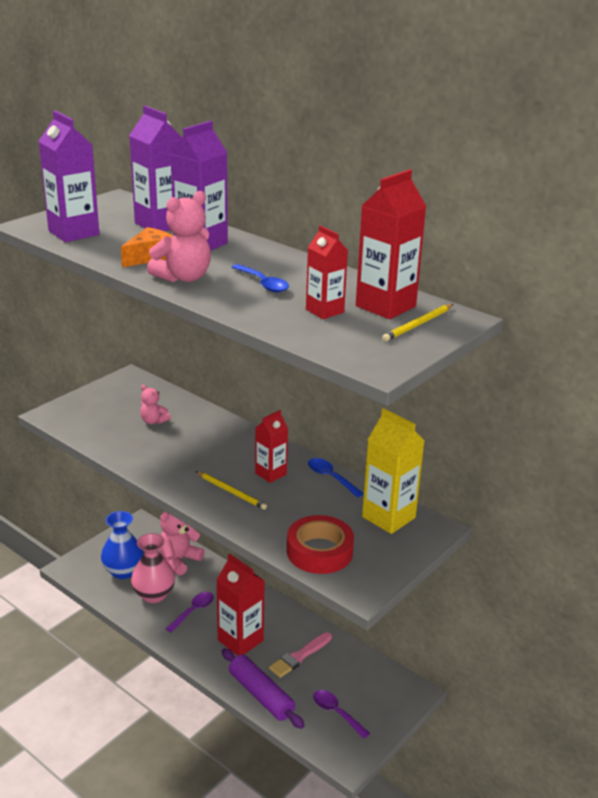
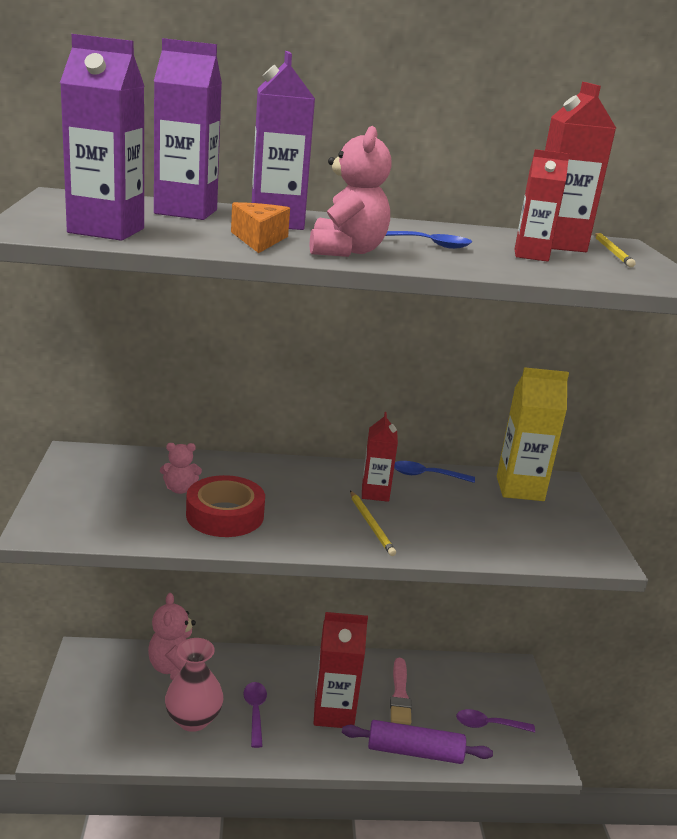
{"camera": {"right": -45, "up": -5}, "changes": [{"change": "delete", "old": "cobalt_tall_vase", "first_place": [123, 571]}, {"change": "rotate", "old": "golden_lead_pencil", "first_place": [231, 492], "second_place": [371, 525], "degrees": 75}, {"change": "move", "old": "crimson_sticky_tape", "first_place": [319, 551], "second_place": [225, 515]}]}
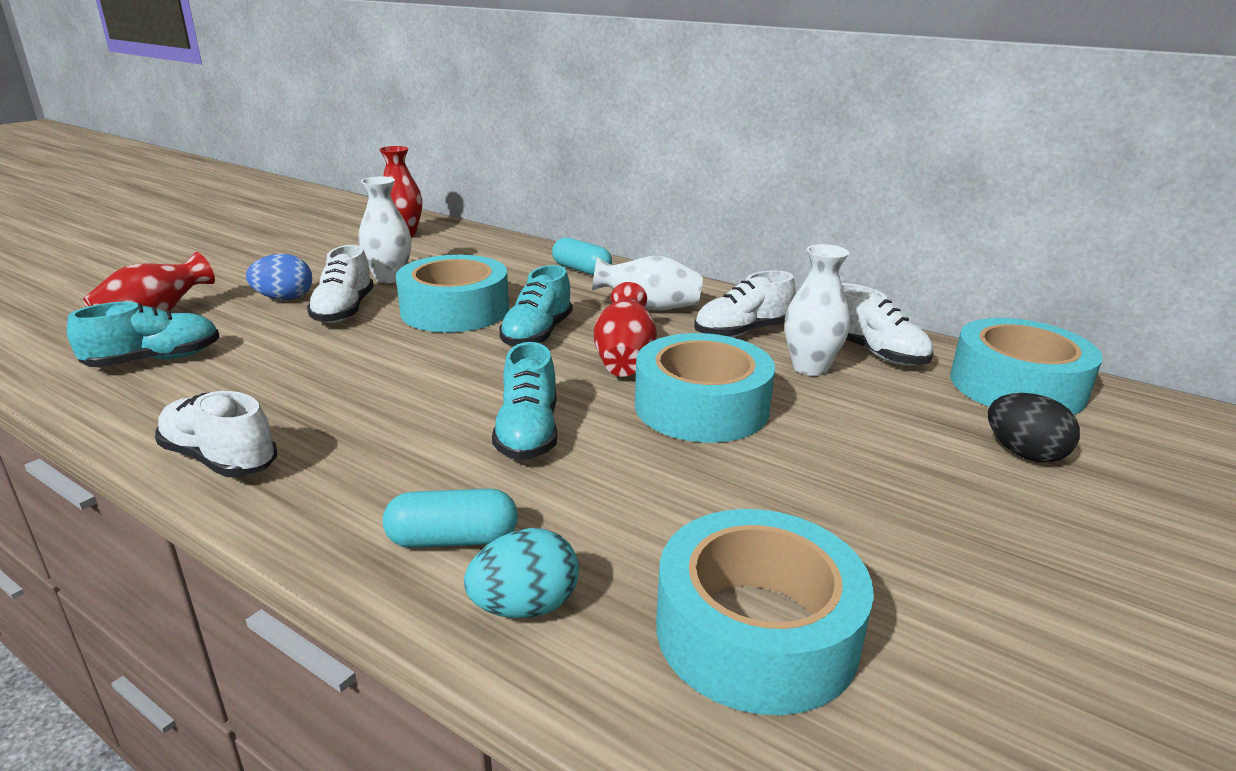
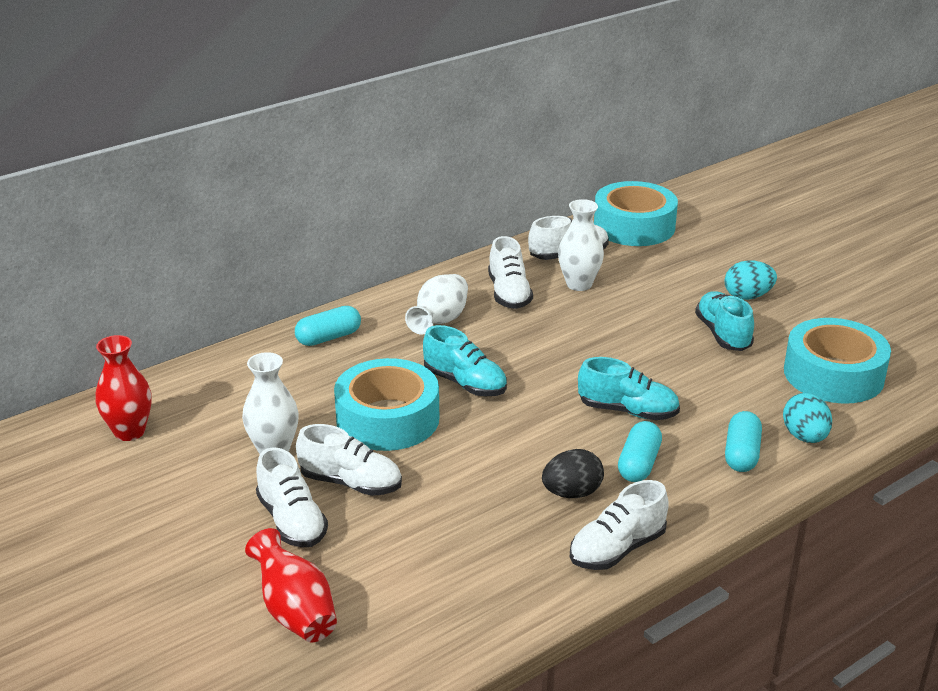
{"camera": {"right": -70, "up": 5}, "changes": [{"change": "move", "old": "teal_shoe", "first_place": [155, 360], "second_place": [723, 334]}, {"change": "replace", "old": "cobalt_egg_shape", "new": "white_shoe", "first_place": [284, 298], "second_place": [292, 521]}, {"change": "delete", "old": "crimson_tall_vase", "first_place": [624, 358]}, {"change": "delete", "old": "teal_sticky_tape", "first_place": [701, 406]}, {"change": "move", "old": "ebony_egg_shape", "first_place": [1024, 453], "second_place": [572, 493]}, {"change": "insert", "new": "teal_capsule", "second_place": [638, 464]}, {"change": "insert", "new": "teal_egg_shape", "second_place": [747, 296]}]}
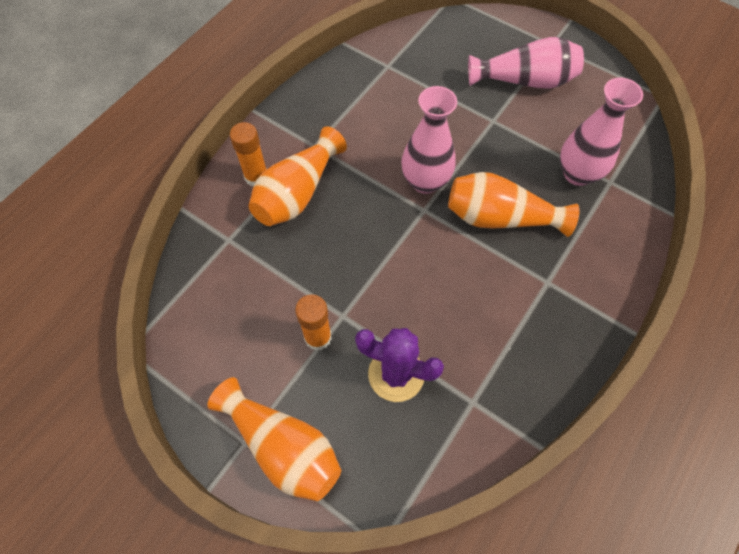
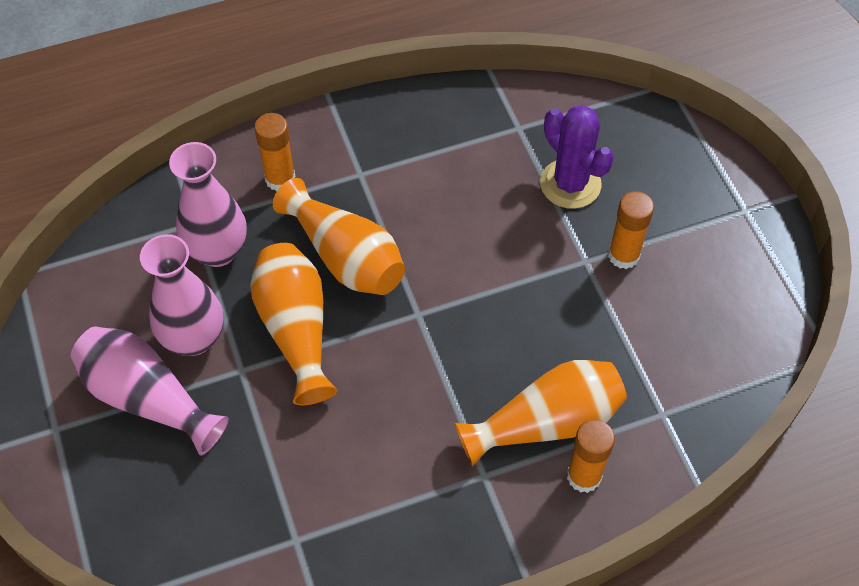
{"camera": {"right": -145, "up": -5}, "changes": [{"change": "move", "old": "orange-coloured_tall_vase", "first_place": [283, 447], "second_place": [296, 329]}, {"change": "move", "old": "rose-pink_tall_vase", "first_place": [425, 181], "second_place": [193, 338]}, {"change": "insert", "new": "orange-coloured_stick_of_glue", "second_place": [280, 179]}]}
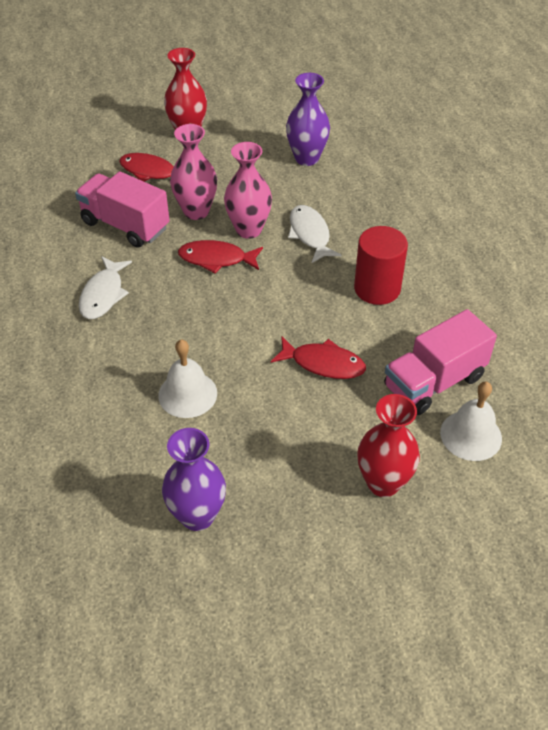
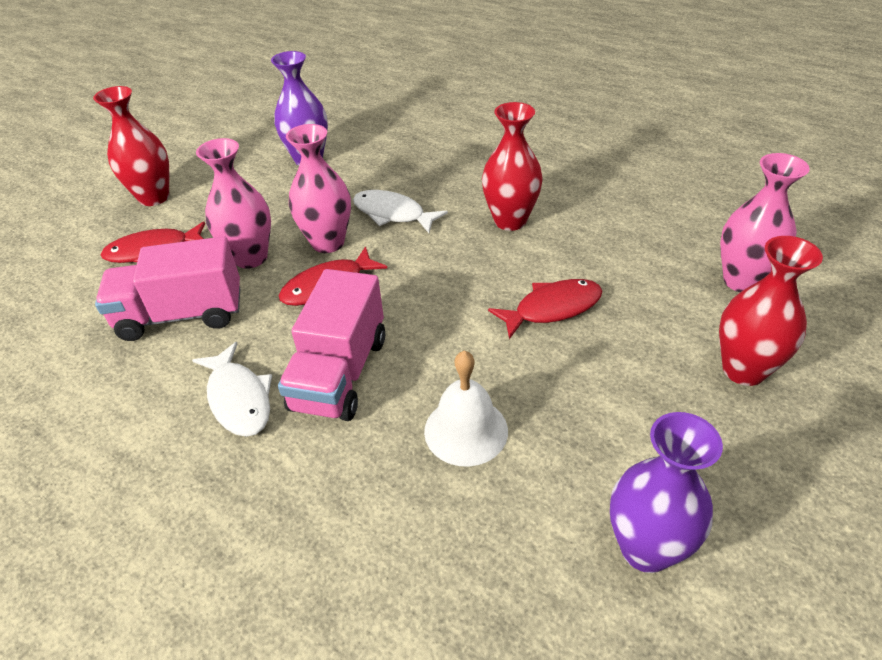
{"camera": {"right": -40, "up": -5}, "changes": [{"change": "replace", "old": "crimson_cylinder_shape", "new": "crimson_tall_vase", "first_place": [377, 288], "second_place": [510, 221]}, {"change": "move", "old": "rose-pink_toy_truck", "first_place": [434, 382], "second_place": [340, 373]}, {"change": "replace", "old": "white_hand_bell", "new": "rose-pink_tall_vase", "first_place": [471, 435], "second_place": [742, 281]}]}
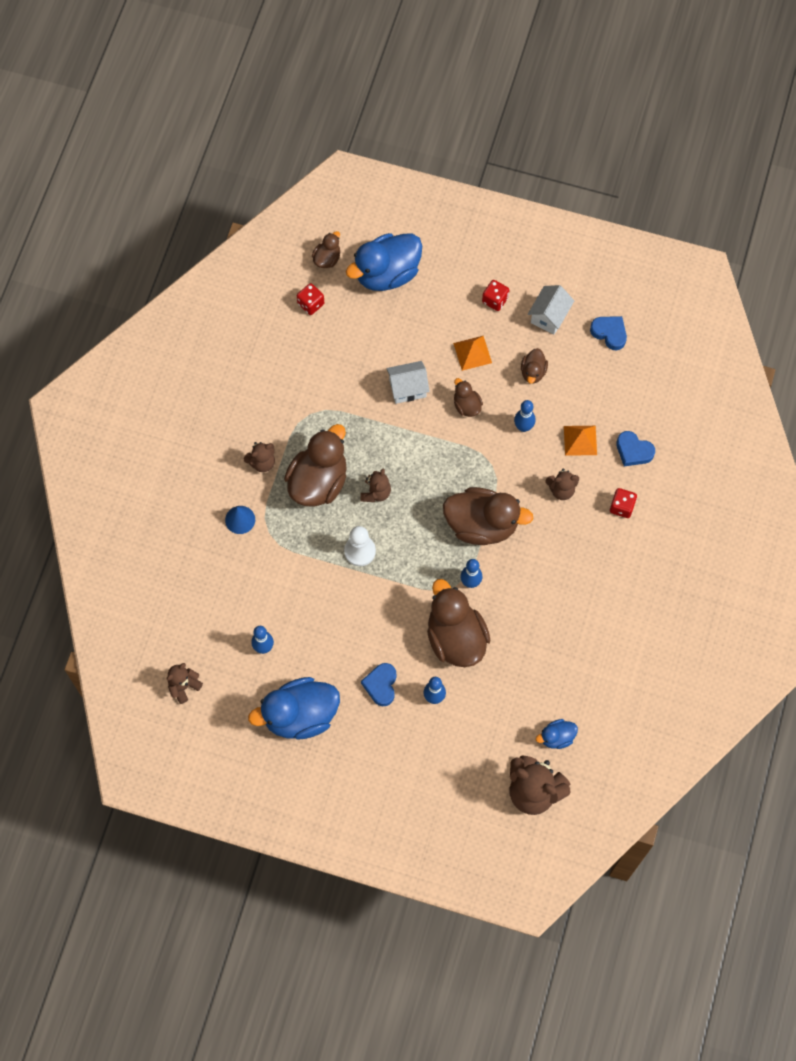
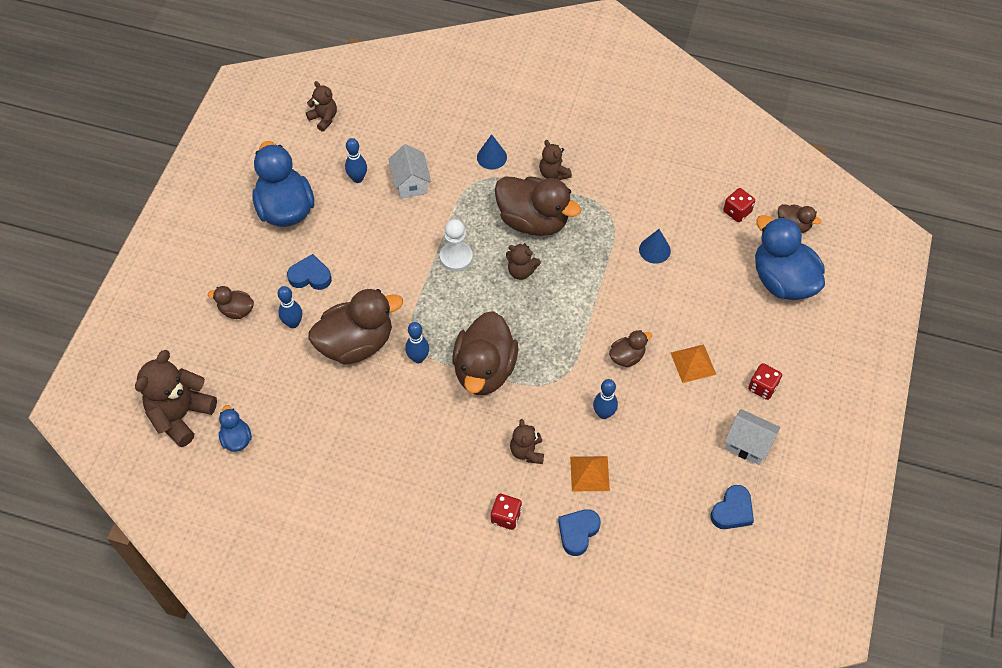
{"camera": {"right": 90, "up": -10}, "changes": [{"change": "move", "old": "white_house", "first_place": [407, 388], "second_place": [411, 183]}, {"change": "move", "old": "dark_brown_duck", "first_place": [533, 372], "second_place": [236, 310]}, {"change": "insert", "new": "cobalt_solid_cone", "second_place": [654, 250]}]}
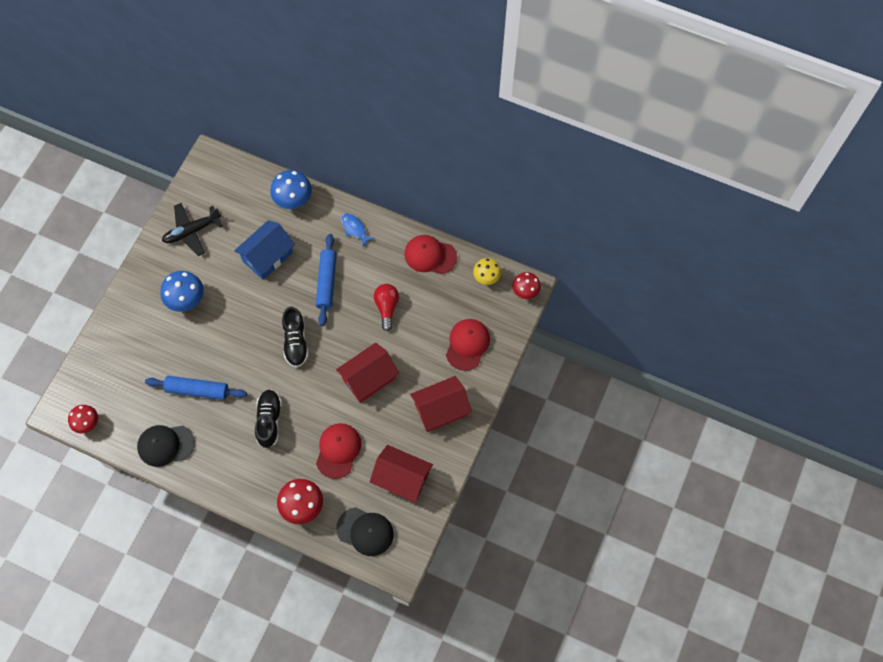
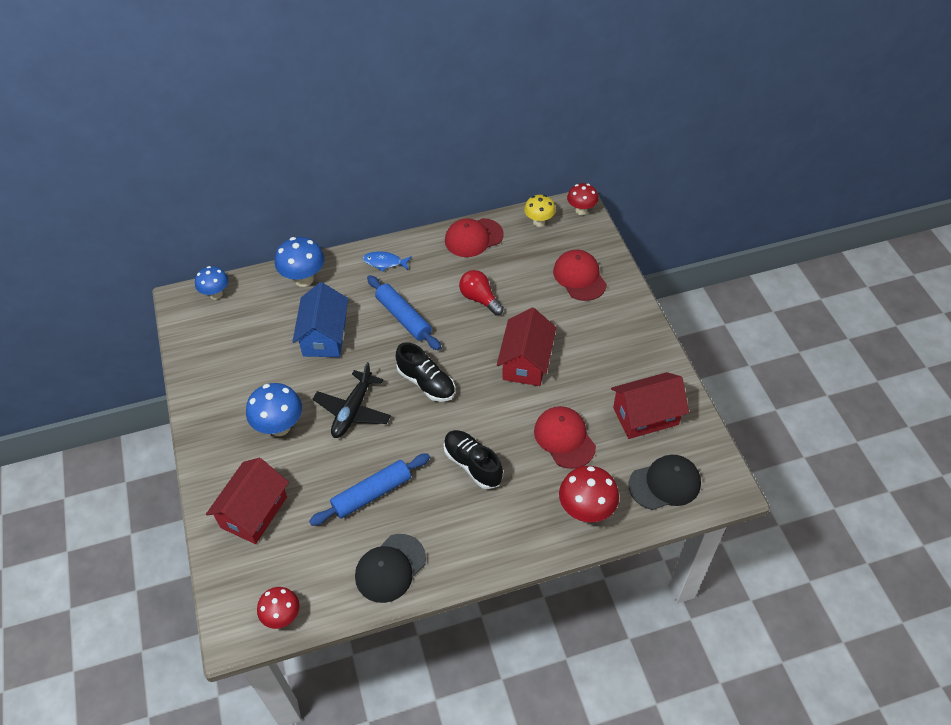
{"camera": {"right": -40, "up": -15}, "changes": [{"change": "move", "old": "ebony_toy_plane", "first_place": [192, 231], "second_place": [353, 410]}, {"change": "move", "old": "crimson_house", "first_place": [440, 409], "second_place": [254, 512]}, {"change": "insert", "new": "cobalt_fungus", "second_place": [216, 294]}]}
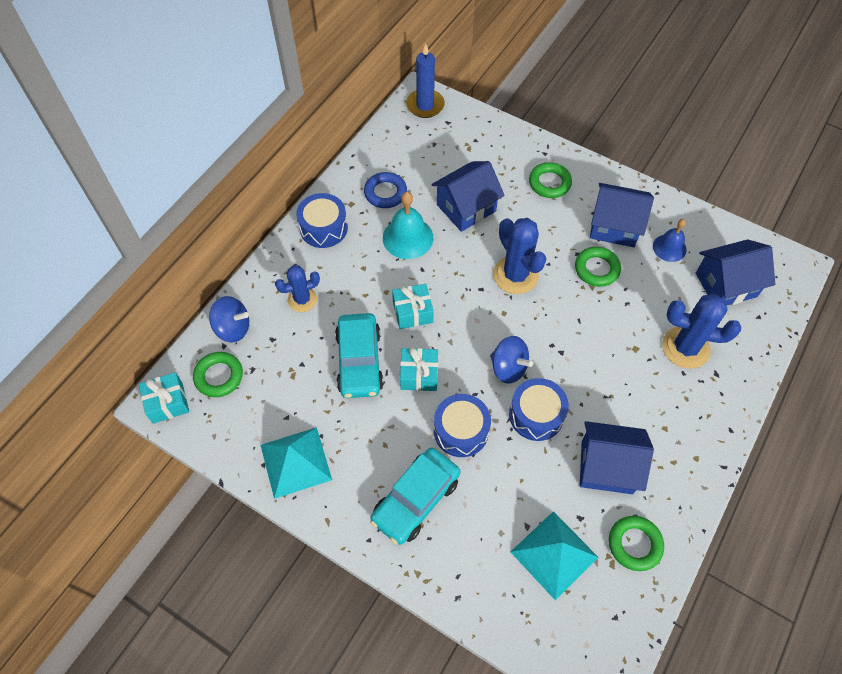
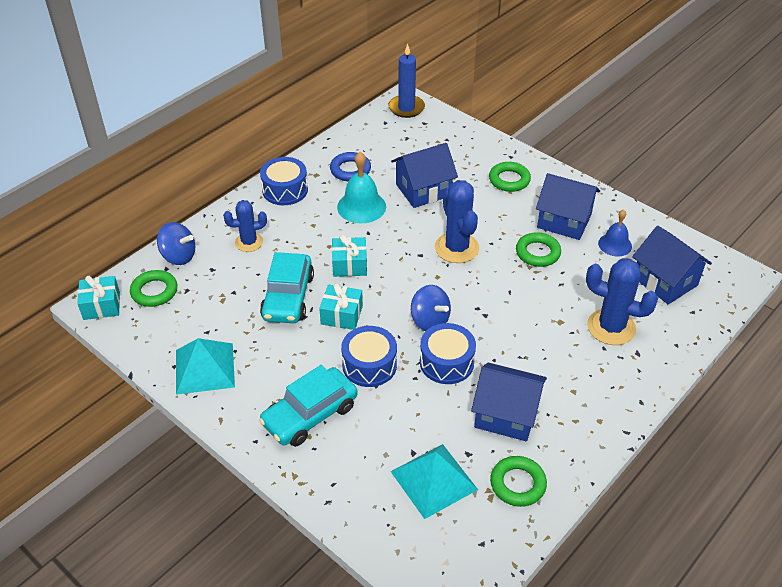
{"camera": {"right": 10, "up": -15}, "changes": [{"change": "rotate", "old": "cobalt_house", "first_place": [726, 285], "second_place": [665, 281], "degrees": 60}]}
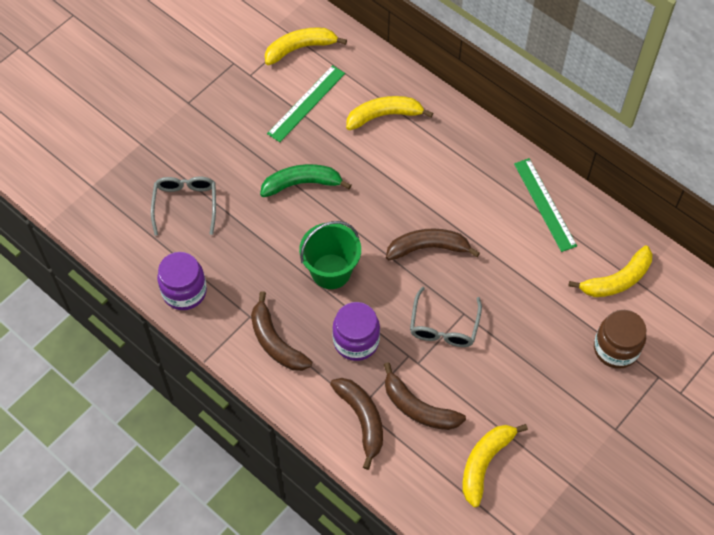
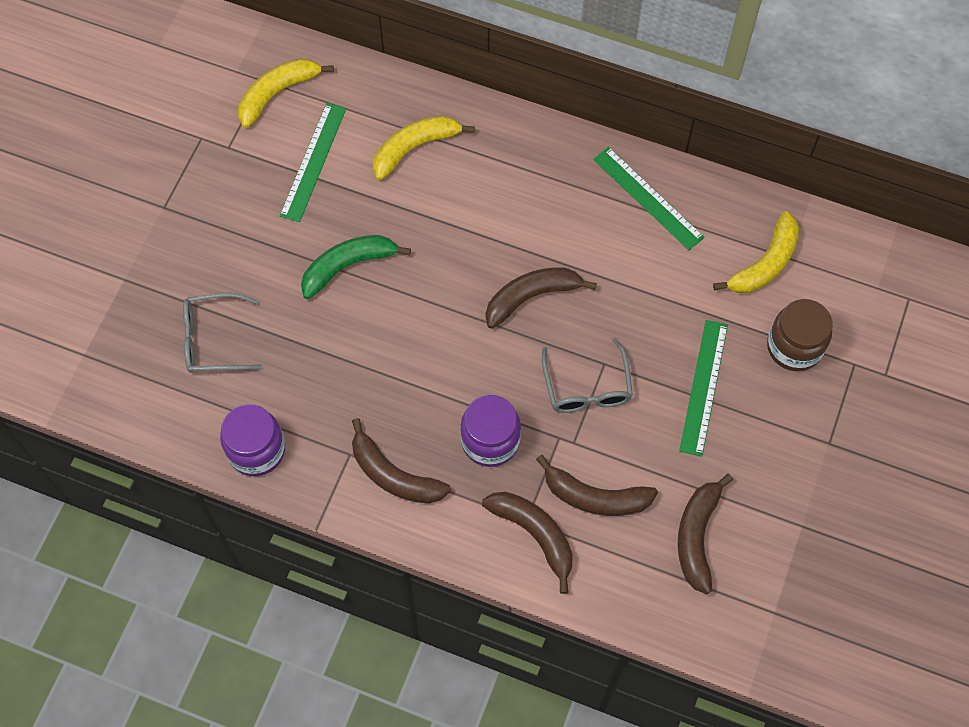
{"camera": {"right": -20, "up": 5}, "changes": [{"change": "rotate", "old": "ash-grey_eyeglasses", "first_place": [185, 205], "second_place": [213, 339], "degrees": -75}, {"change": "delete", "old": "emerald_sand_bucket", "first_place": [331, 271]}, {"change": "recolor", "old": "golden_banana", "new": "dark_brown_banana", "first_place": [485, 463], "second_place": [697, 536]}, {"change": "insert", "new": "emerald_straightedge", "second_place": [703, 387]}]}
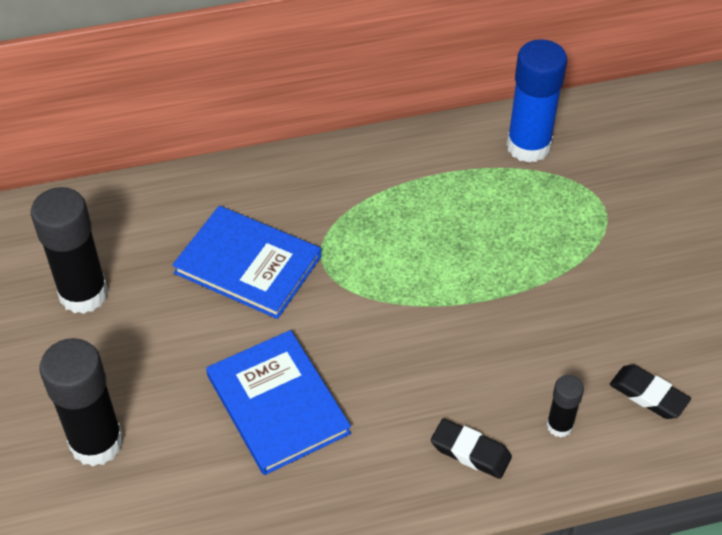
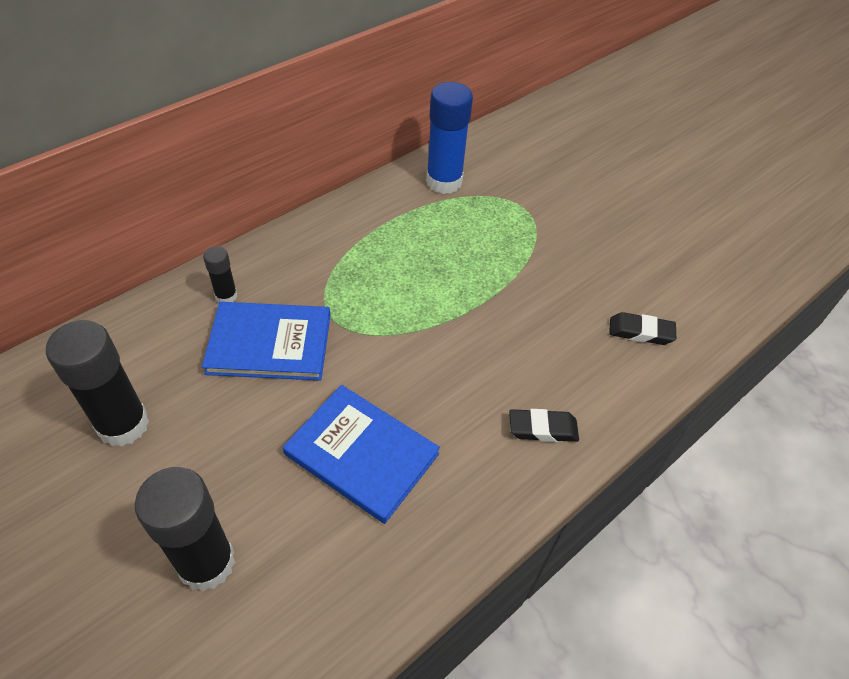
{"camera": {"right": -30, "up": 0}, "changes": [{"change": "move", "old": "ebony_stick_of_glue", "first_place": [559, 425], "second_place": [226, 296]}]}
